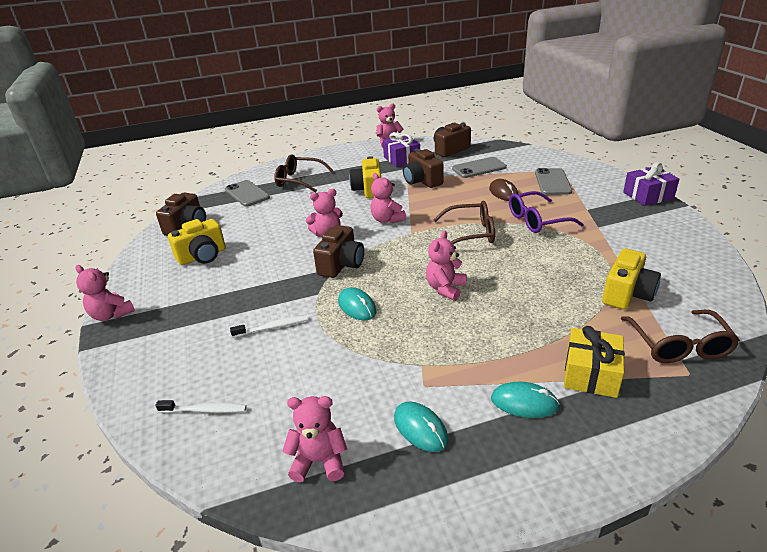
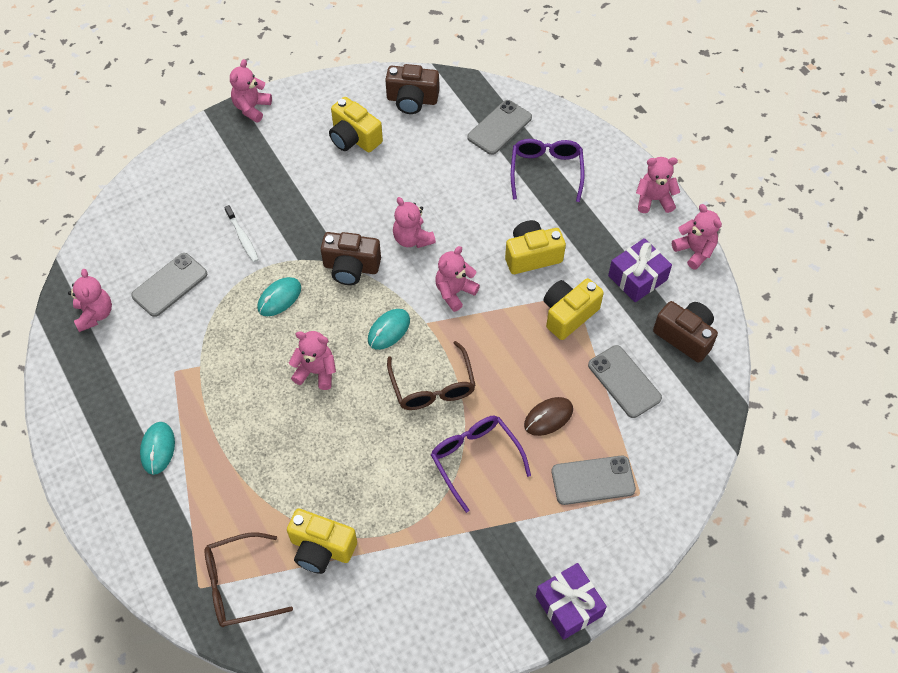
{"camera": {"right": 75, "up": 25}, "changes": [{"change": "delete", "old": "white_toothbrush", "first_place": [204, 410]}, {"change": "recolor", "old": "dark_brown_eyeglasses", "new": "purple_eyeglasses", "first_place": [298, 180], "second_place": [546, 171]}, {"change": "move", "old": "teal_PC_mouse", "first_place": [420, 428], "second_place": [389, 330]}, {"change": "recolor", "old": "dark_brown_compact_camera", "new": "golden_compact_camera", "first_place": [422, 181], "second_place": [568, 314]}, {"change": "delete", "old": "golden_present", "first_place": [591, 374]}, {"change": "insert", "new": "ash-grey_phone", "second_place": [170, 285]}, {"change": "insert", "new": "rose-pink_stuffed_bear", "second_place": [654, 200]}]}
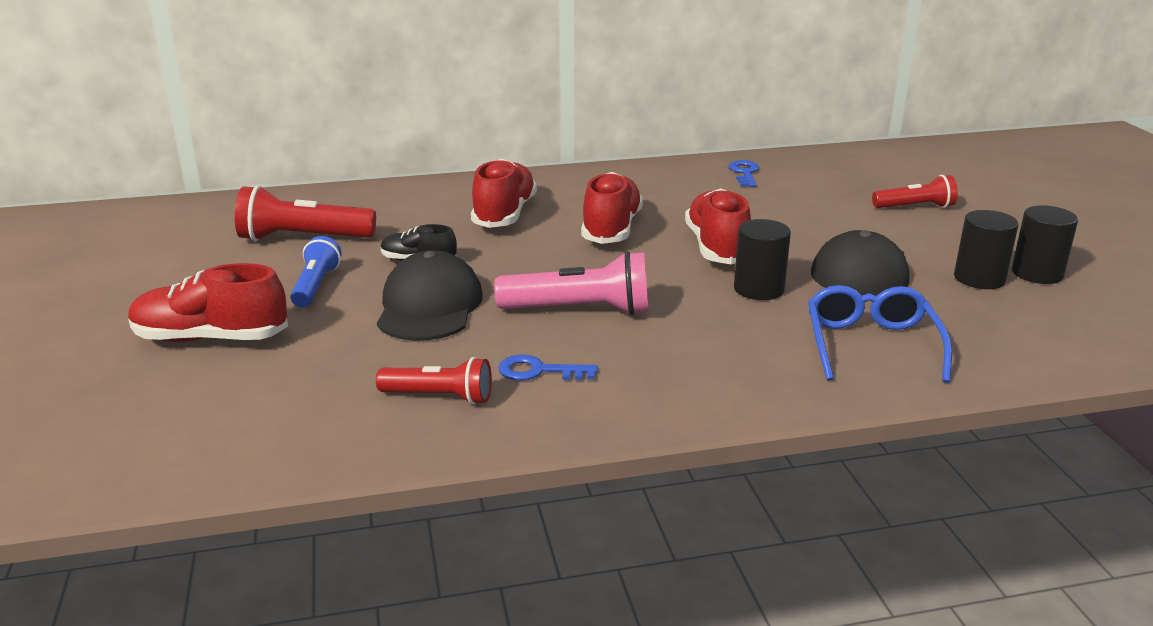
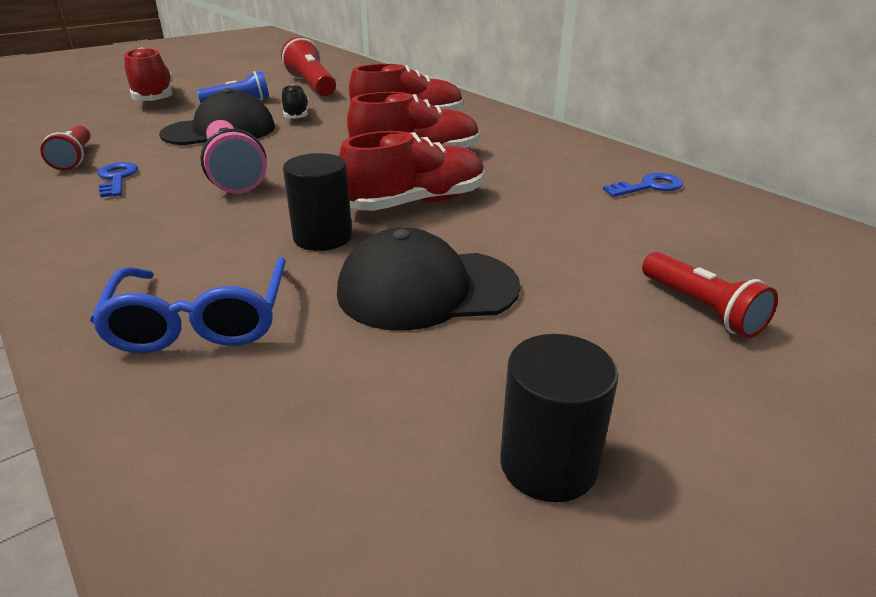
{"camera": {"right": 65, "up": 5}, "changes": [{"change": "rotate", "old": "cobalt_eyeglasses", "first_place": [871, 345], "second_place": [201, 321], "degrees": 105}, {"change": "delete", "old": "ebony_cylinder_shape", "first_place": [979, 278]}]}
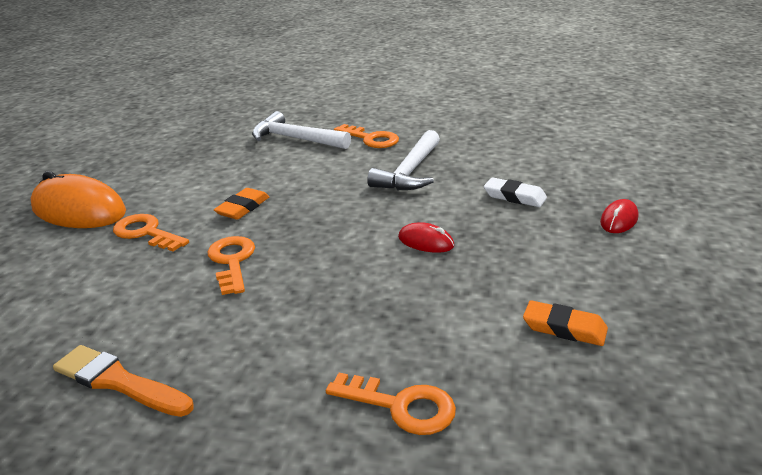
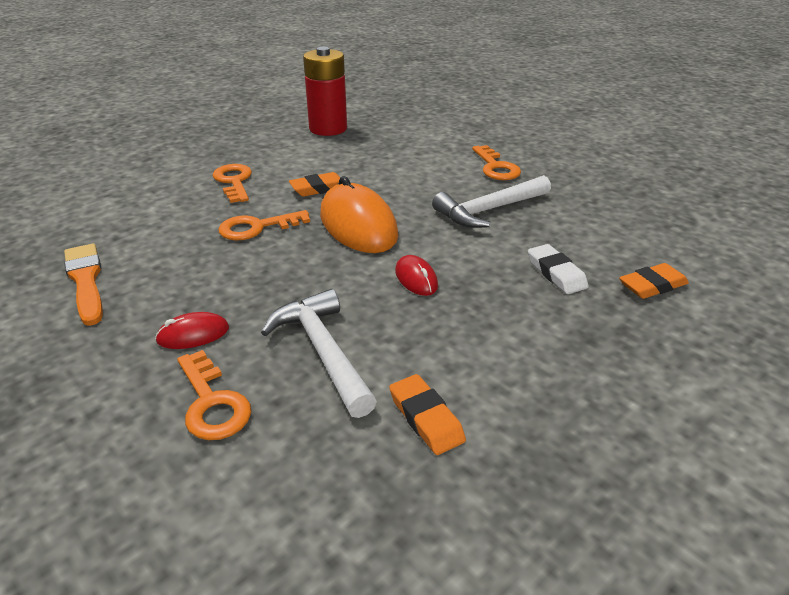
{"camera": {"right": 35, "up": 5}, "changes": [{"change": "move", "old": "orange-coloured_PC_mouse", "first_place": [79, 210], "second_place": [358, 225]}, {"change": "rotate", "old": "orange-coloured_latchkey", "first_place": [232, 261], "second_place": [257, 228], "degrees": -135}, {"change": "move", "old": "white_carpenter's_hammer", "first_place": [296, 139], "second_place": [323, 352]}, {"change": "move", "old": "crimson_PC_mouse", "first_place": [619, 220], "second_place": [193, 334]}, {"change": "insert", "new": "crimson_power_cell", "second_place": [328, 129]}, {"change": "insert", "new": "orange-coloured_pencil_eraser", "second_place": [652, 285]}]}
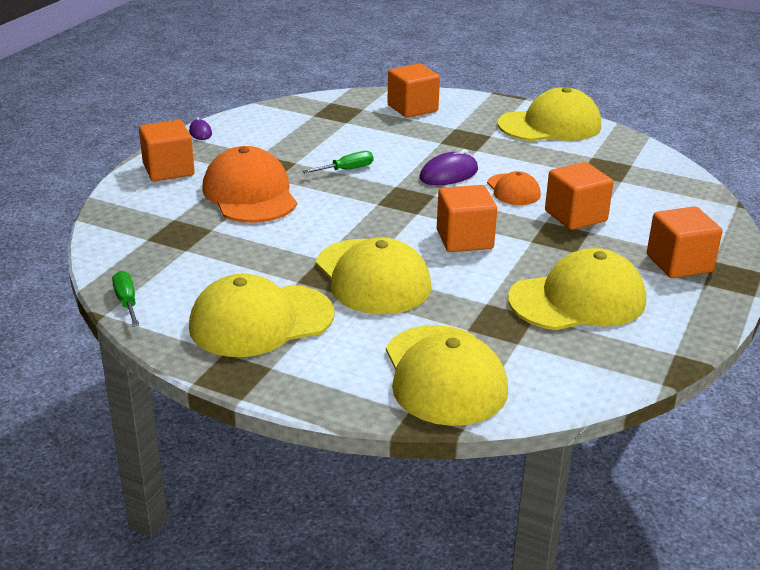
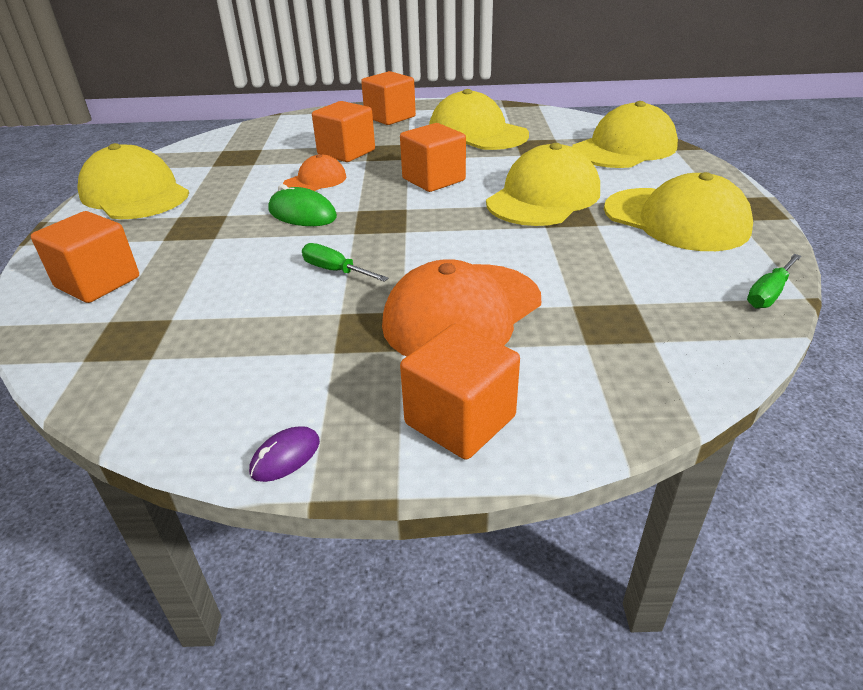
{"camera": {"right": -115, "up": 5}, "changes": [{"change": "recolor", "old": "purple_PC_mouse", "new": "emerald_PC_mouse", "first_place": [448, 174], "second_place": [302, 214]}]}
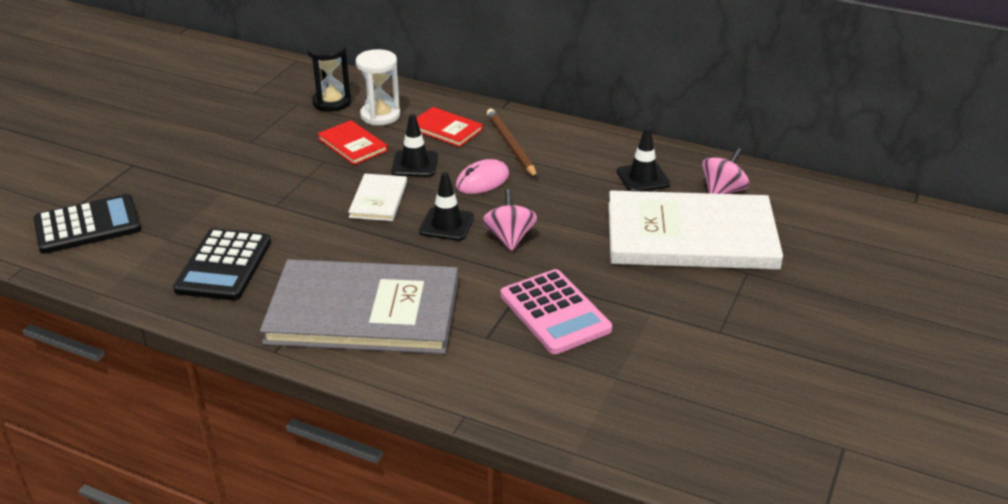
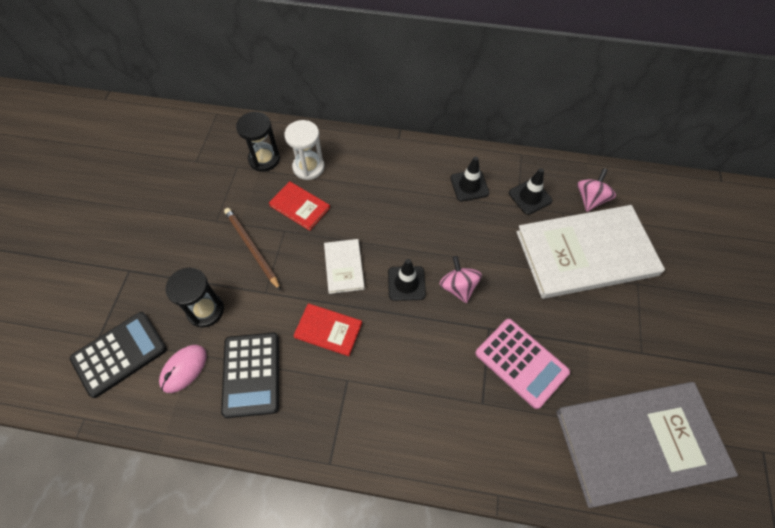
{"camera": {"right": -15, "up": 25}, "changes": [{"change": "move", "old": "ash-grey_hardcover", "first_place": [363, 311], "second_place": [640, 443]}, {"change": "move", "old": "ebony_safety_cone", "first_place": [415, 164], "second_place": [469, 186]}, {"change": "move", "old": "crimson_hardcover", "first_place": [446, 129], "second_place": [328, 330]}, {"change": "move", "old": "rose-pink_PC_mouse", "first_place": [482, 180], "second_place": [184, 369]}, {"change": "move", "old": "dark_brown_lead_pencil", "first_place": [511, 145], "second_place": [252, 248]}, {"change": "insert", "new": "ebony_sand_timer", "second_place": [205, 310]}]}
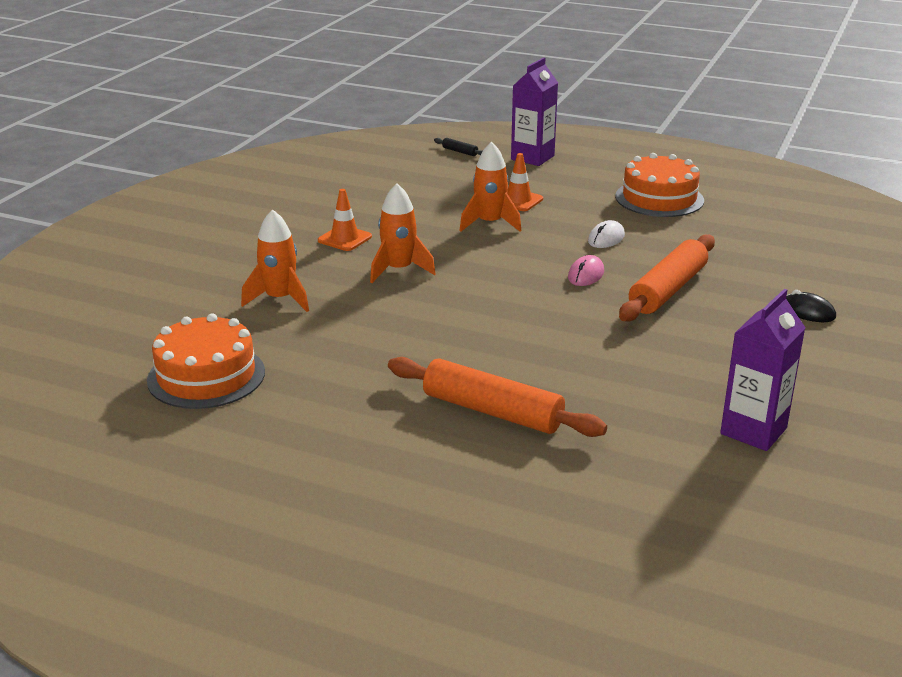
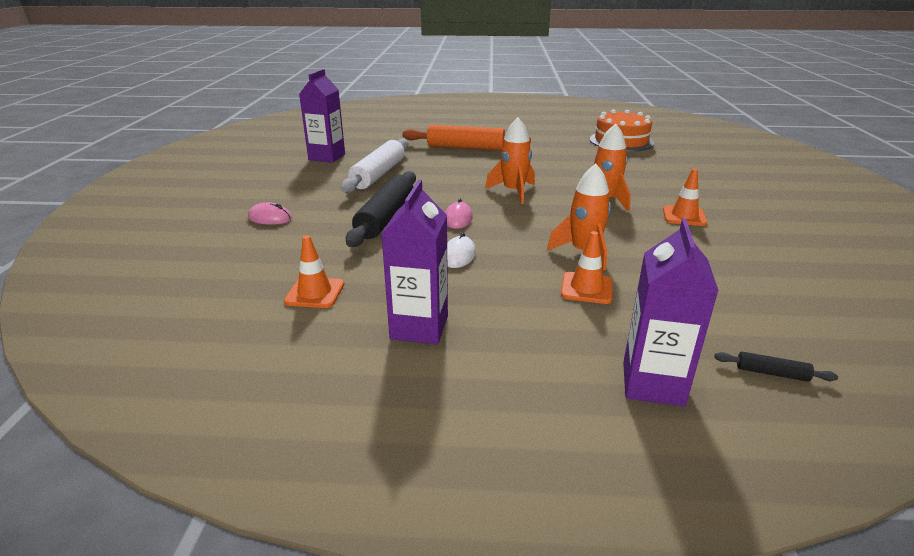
{"camera": {"right": 160, "up": 0}, "changes": [{"change": "move", "old": "orange-coloured_spaceship", "first_place": [280, 299], "second_place": [513, 192]}, {"change": "replace", "old": "orange-coloured_layer_cake", "new": "purple_milk_carton", "first_place": [659, 198], "second_place": [419, 327]}, {"change": "recolor", "old": "orange-coloured_dough_roller", "new": "ebony_dough_roller", "first_place": [668, 290], "second_place": [385, 217]}, {"change": "recolor", "old": "ebony_PC_mouse", "new": "rose-pink_PC_mouse", "first_place": [807, 312], "second_place": [270, 218]}, {"change": "insert", "new": "orange-coloured_safety_cone", "second_place": [315, 293]}, {"change": "insert", "new": "white_dough_roller", "second_place": [379, 174]}]}
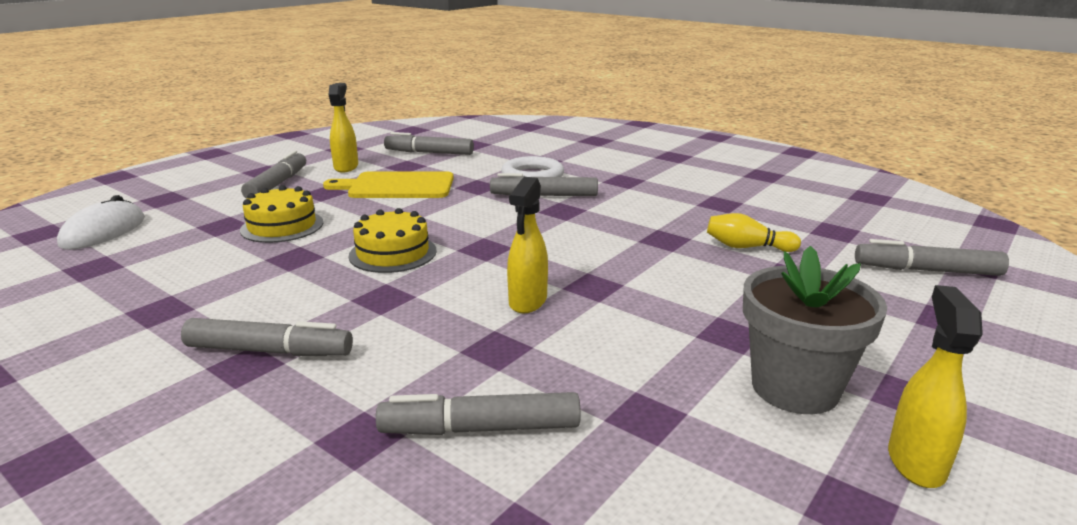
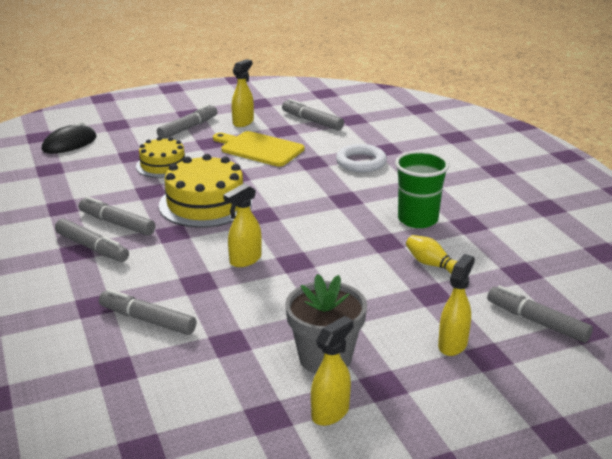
{"camera": {"right": 30, "up": 5}, "changes": [{"change": "recolor", "old": "white_PC_mouse", "new": "ebony_PC_mouse", "first_place": [103, 231], "second_place": [69, 144]}, {"change": "resize", "old": "golden_layer_cake", "first_place": [393, 253], "second_place": [205, 203], "factor": 1.6}, {"change": "move", "old": "ash-grey_marker", "first_place": [544, 196], "second_place": [117, 223]}, {"change": "insert", "new": "emerald_beaker", "second_place": [417, 219]}, {"change": "insert", "new": "golden_spray_bottle", "second_place": [453, 344]}]}
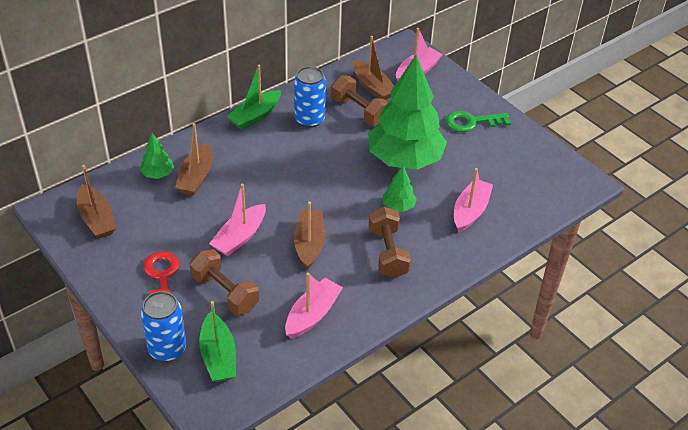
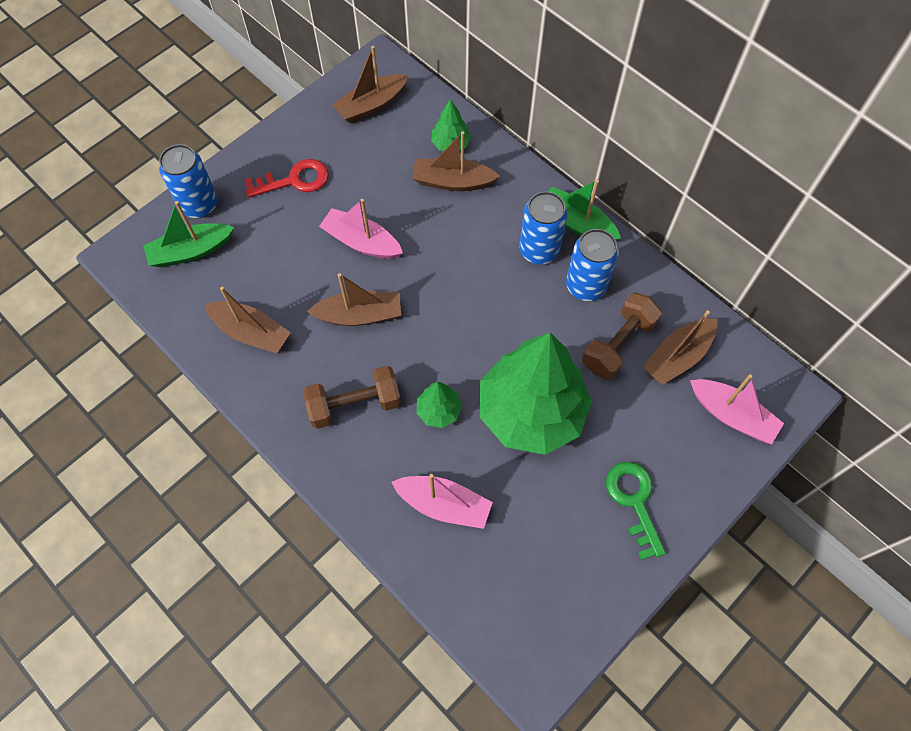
{"camera": {"right": 85, "up": 20}, "changes": [{"change": "delete", "old": "dark_brown_hand_weight", "first_place": [225, 293]}, {"change": "recolor", "old": "rose-pink_sailboat", "new": "dark_brown_sailboat", "first_place": [312, 315], "second_place": [251, 332]}, {"change": "insert", "new": "cobalt_tin", "second_place": [539, 250]}]}
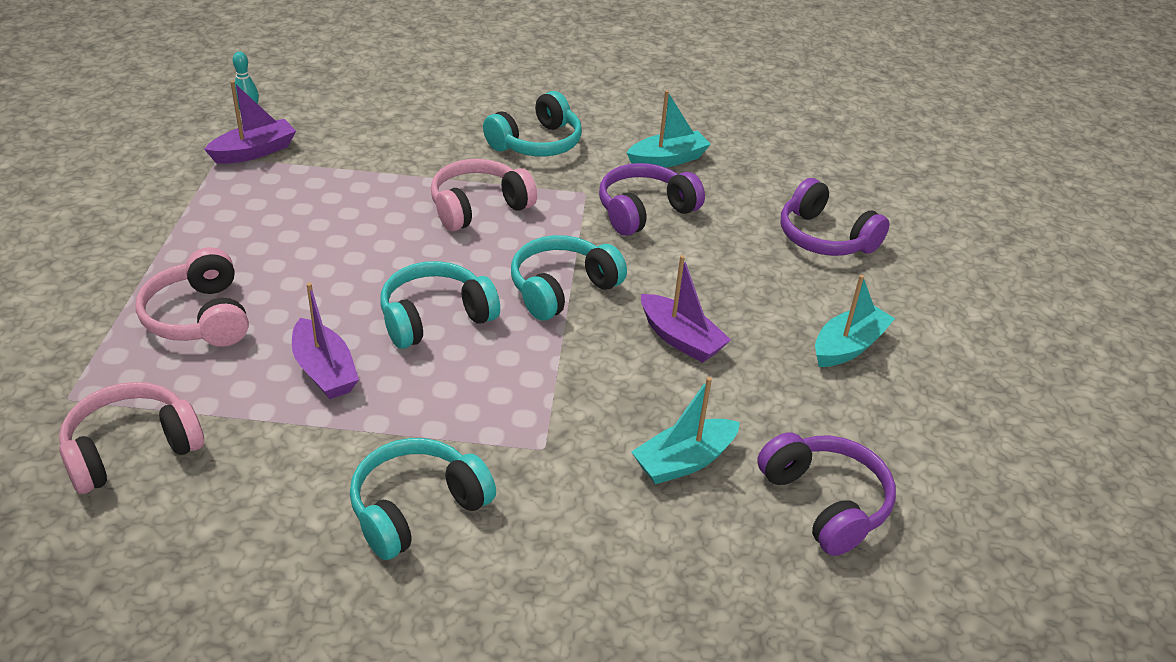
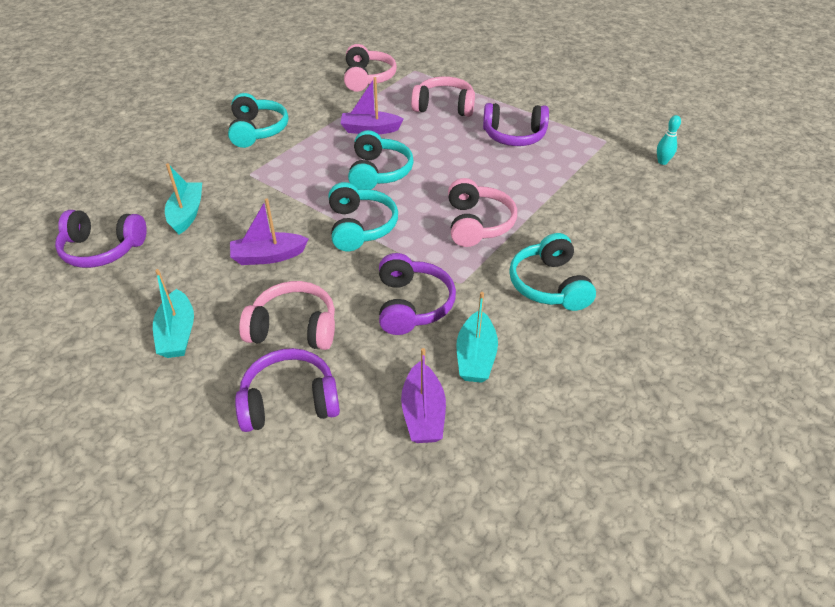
{"camera": {"right": 125, "up": 5}, "changes": [{"change": "move", "old": "purple_sailboat", "first_place": [254, 152], "second_place": [423, 413]}, {"change": "insert", "new": "rose-pink_headphones", "second_place": [294, 328]}, {"change": "insert", "new": "purple_headphones", "second_place": [514, 136]}]}
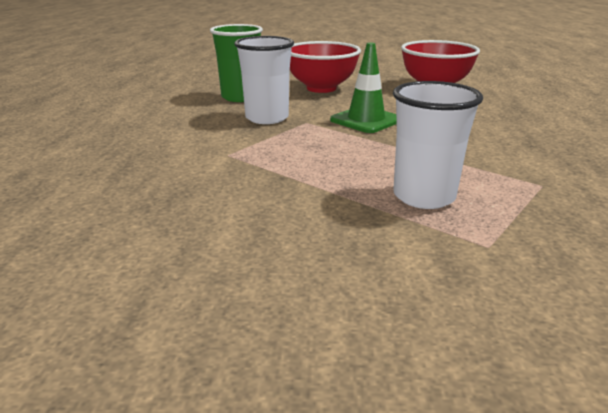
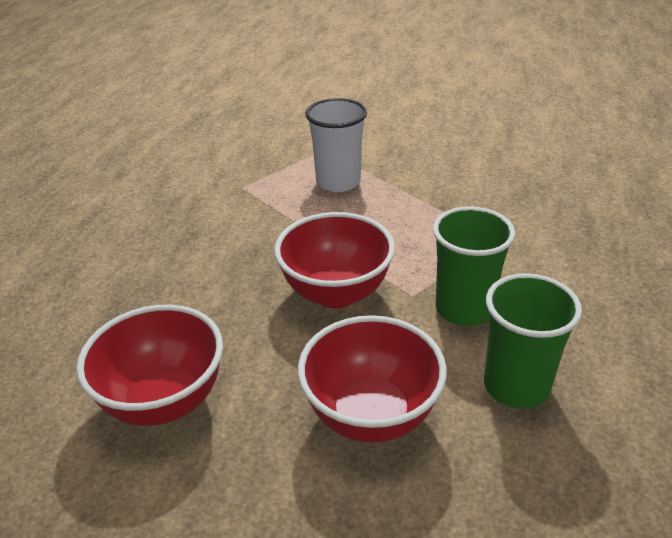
{"camera": {"right": -170, "up": 10}, "changes": [{"change": "recolor", "old": "white_beaker", "new": "emerald_beaker", "first_place": [267, 118], "second_place": [464, 309]}, {"change": "replace", "old": "emerald_safety_cone", "new": "crimson_bowl", "first_place": [366, 120], "second_place": [336, 293]}]}
